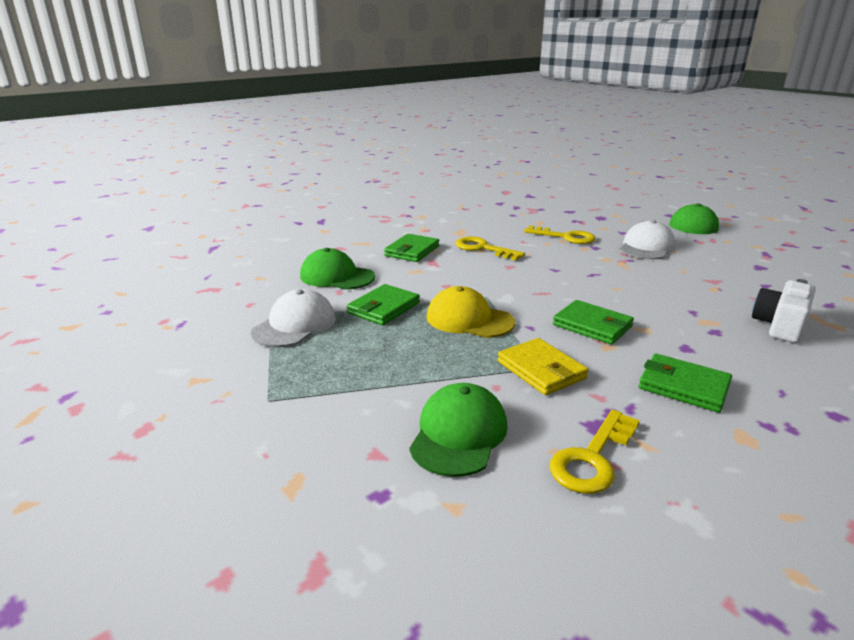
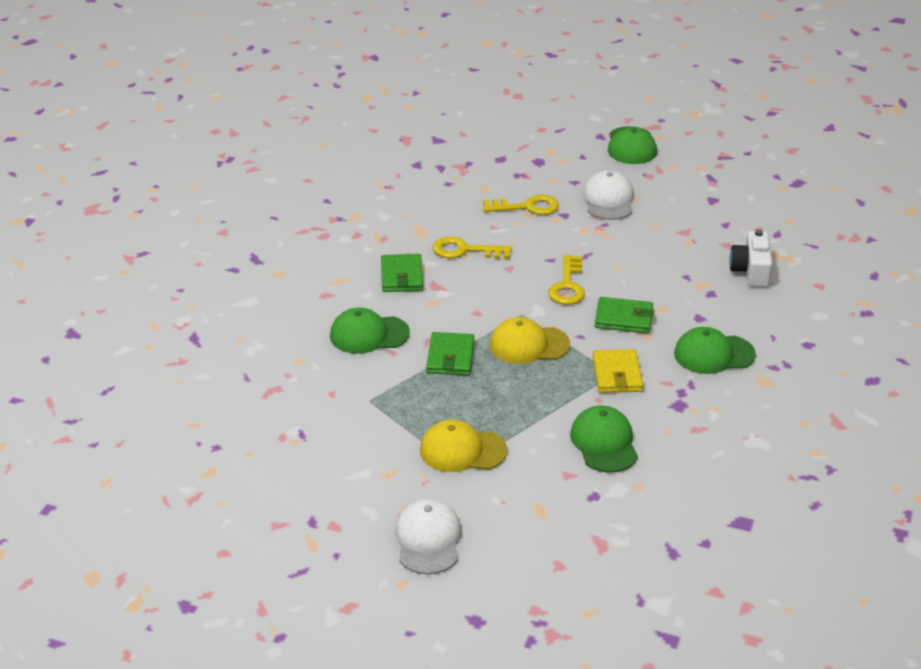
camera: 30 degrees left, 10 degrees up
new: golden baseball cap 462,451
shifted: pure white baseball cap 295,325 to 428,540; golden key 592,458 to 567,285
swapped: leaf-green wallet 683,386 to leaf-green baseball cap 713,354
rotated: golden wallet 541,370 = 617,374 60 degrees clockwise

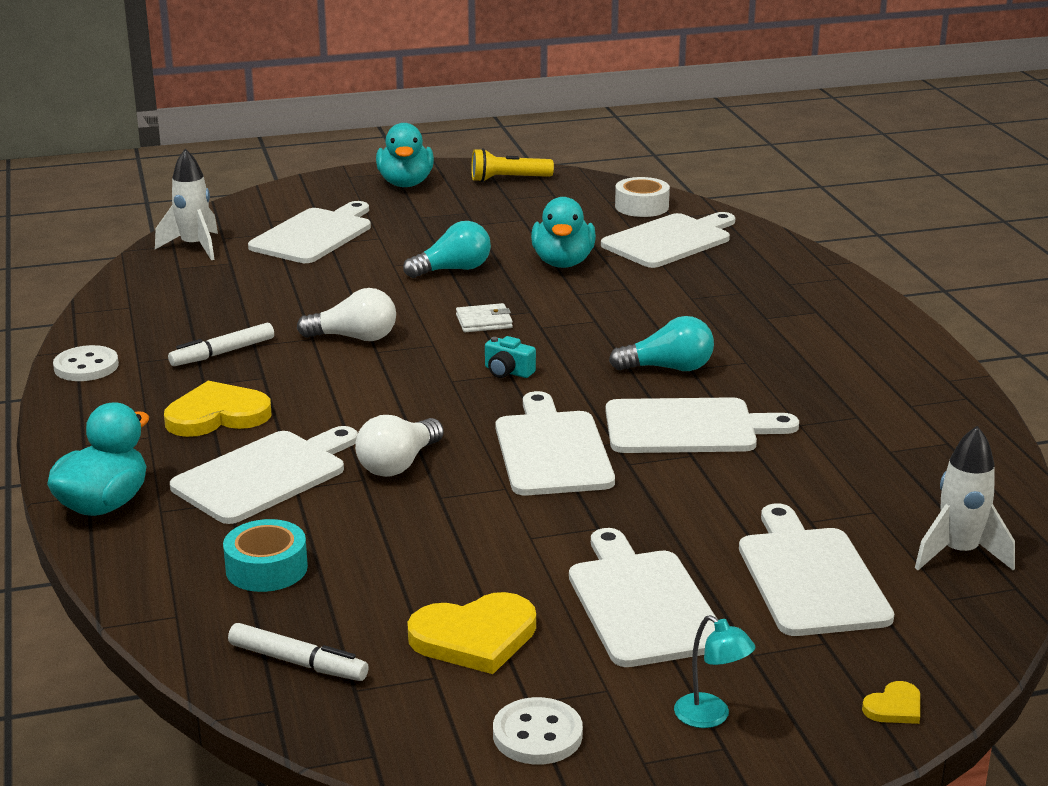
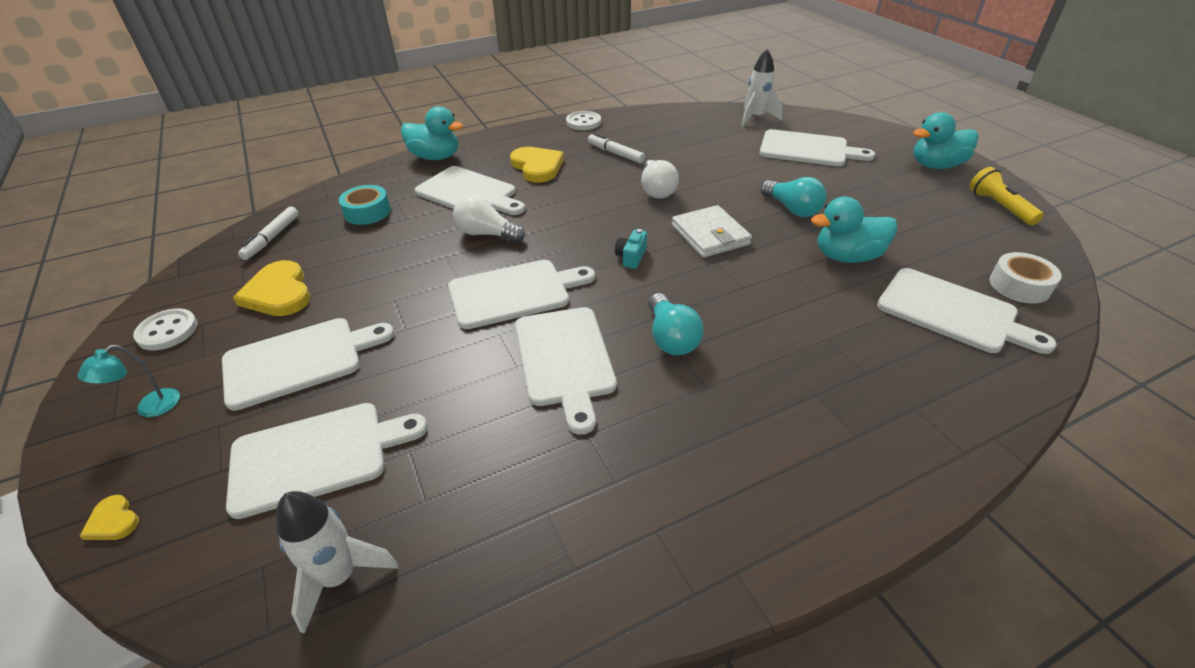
camera: 80 degrees right, 15 degrees up
scaled: pure white wallet 484,321 = 710,235 x1.65

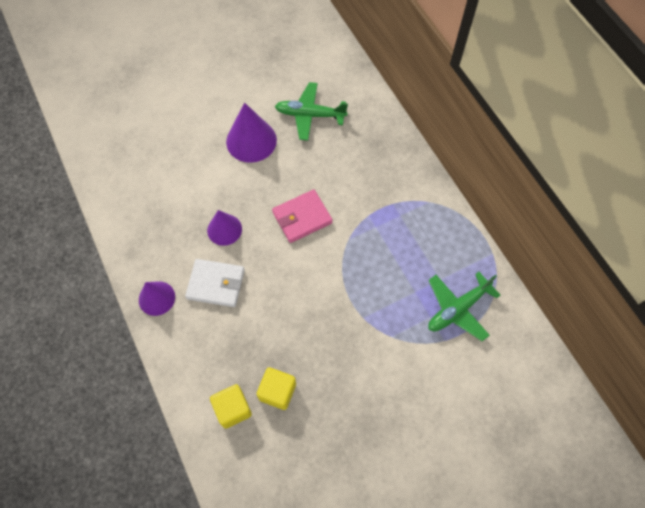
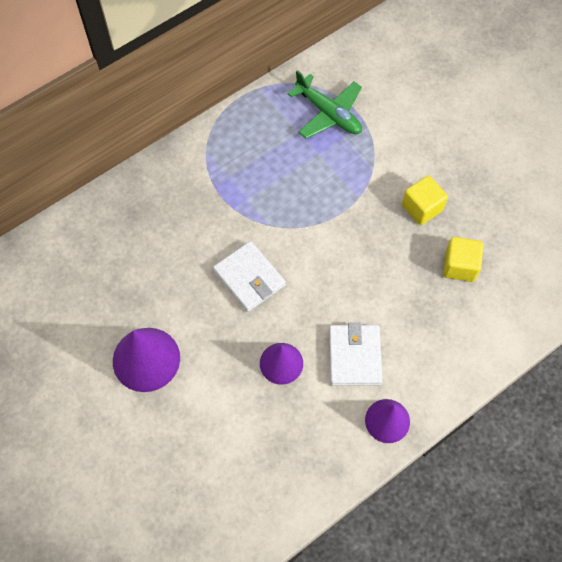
camera: 100 degrees left, 0 degrees up
gone: leaf-green plane 309,115
shifted: golden cube 233,409 to 422,208
repainted: rosy wallet 302,218 to pure white wallet 249,278

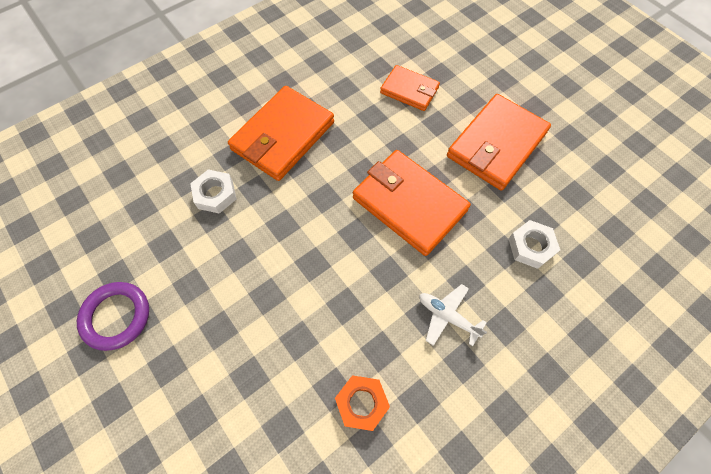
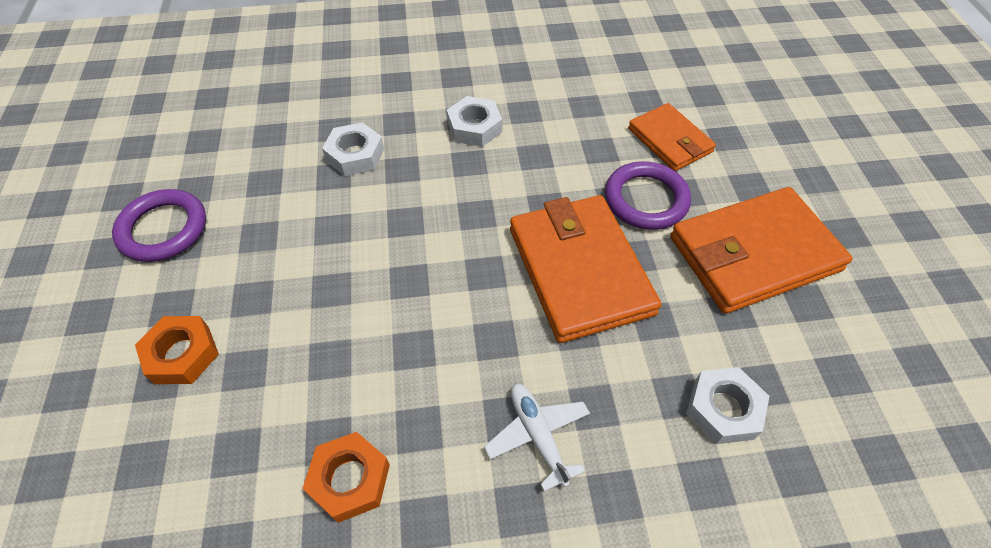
camera: 30 degrees right, 10 degrees down
new: royal purple ring 646,199; orange-coloured hex nut 182,354
swapped: orange-coloured wallet 283,136 to pure white hex nut 474,127

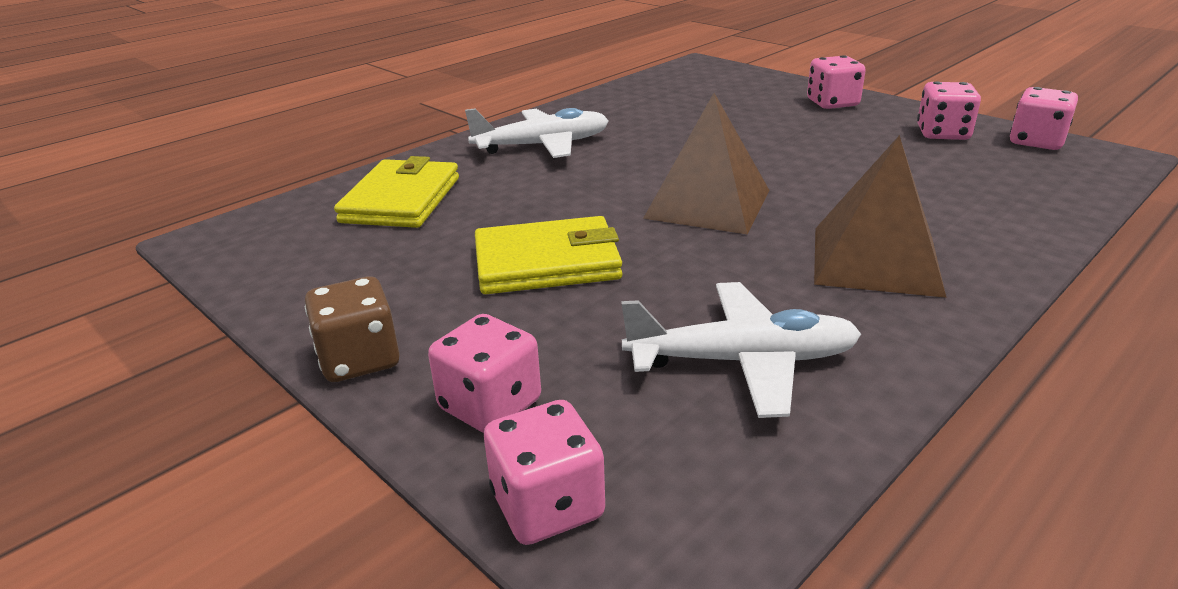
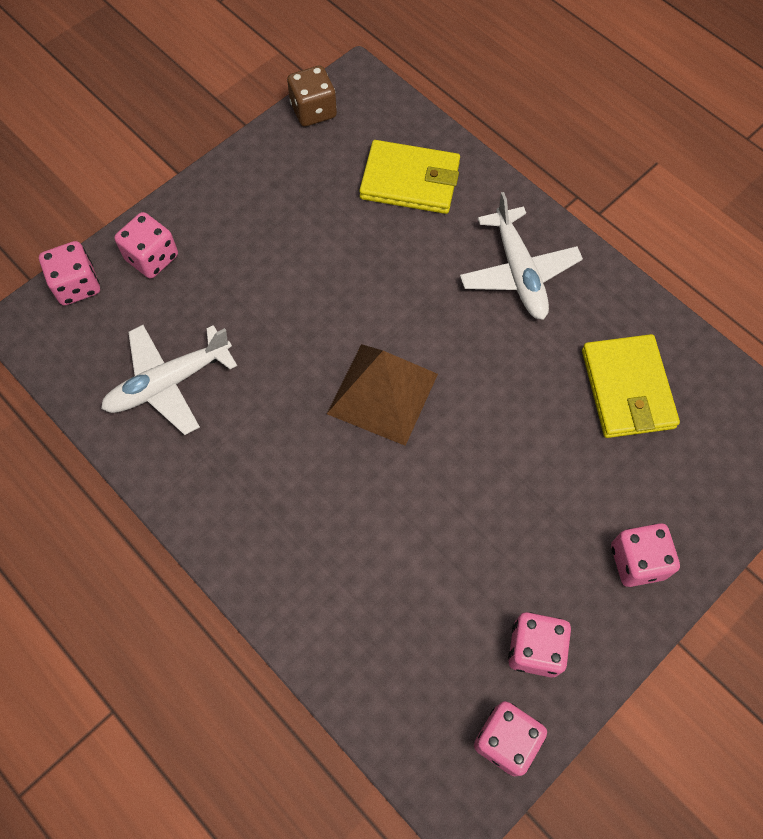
camera: 90 degrees right, 35 degrees up
gone: brown pyramid shape 875,260
shifted: golden wallet 547,262 to 627,389; brown dice 359,359 to 313,110
rotated: pure white plane 742,361 = 168,383 60 degrees clockwise

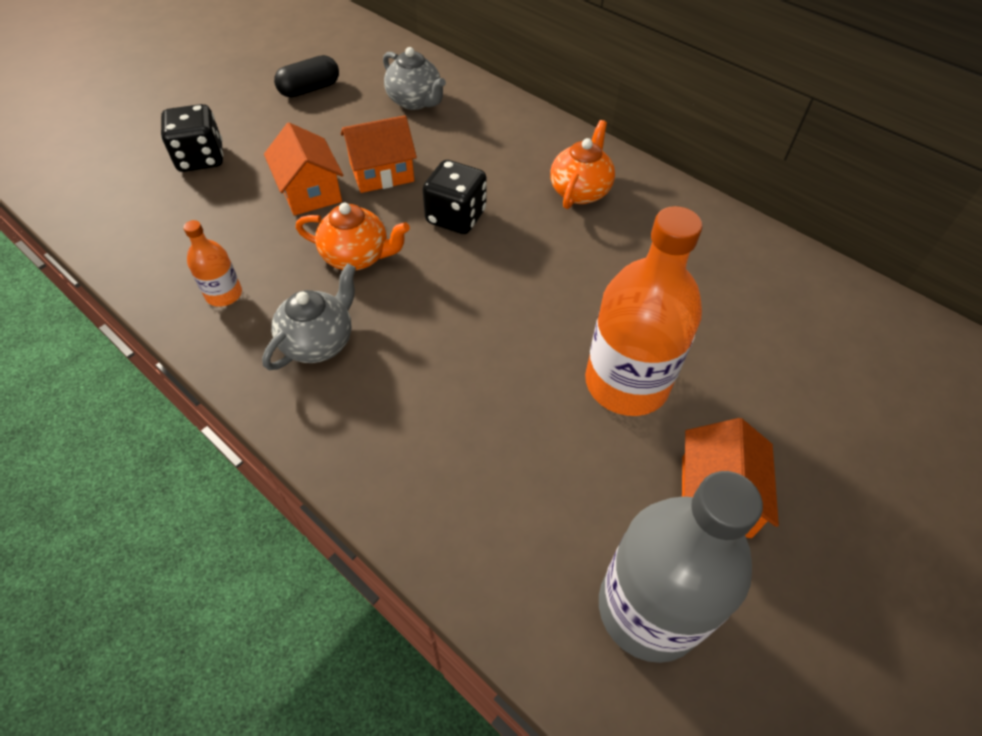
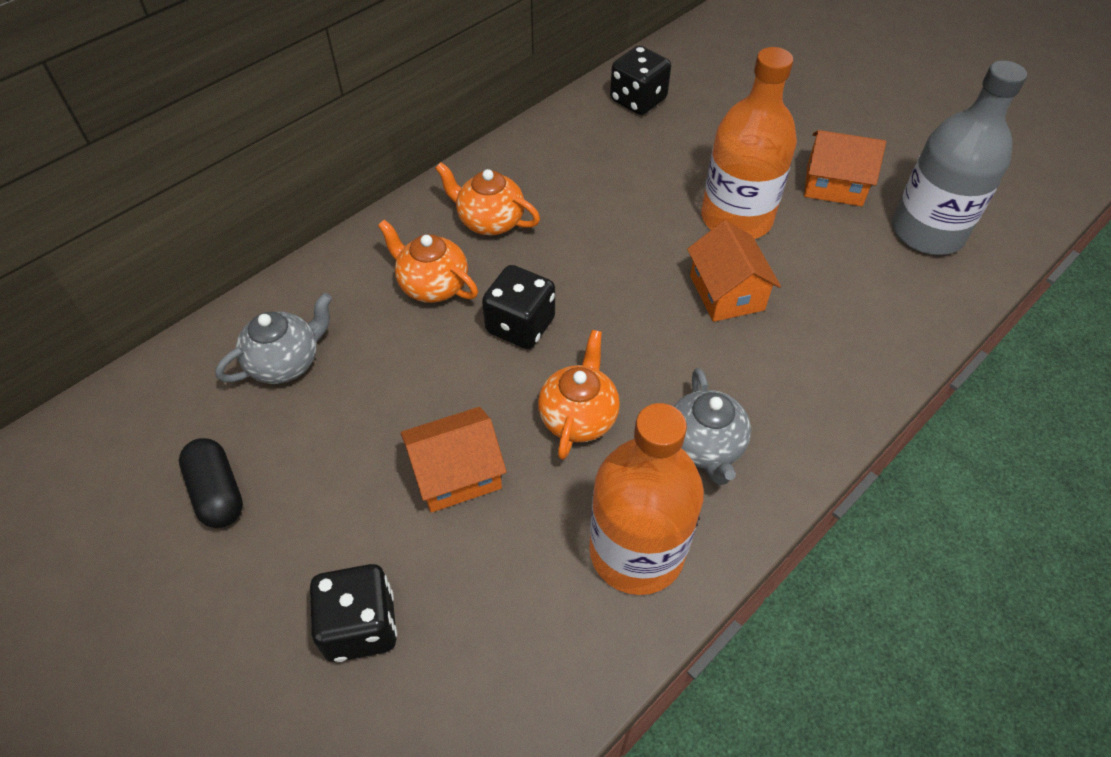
camera: 85 degrees left, 0 degrees up
new: black dice 638,100; orange-coloured teapot 432,285
shifted: orange-coloured house 382,172 to 726,293
rotated: ash-grey teapot 319,342 = 704,446 135 degrees counterclockwise
scaled: orange-coloured drink bottle 224,294 = 636,551 x2.14

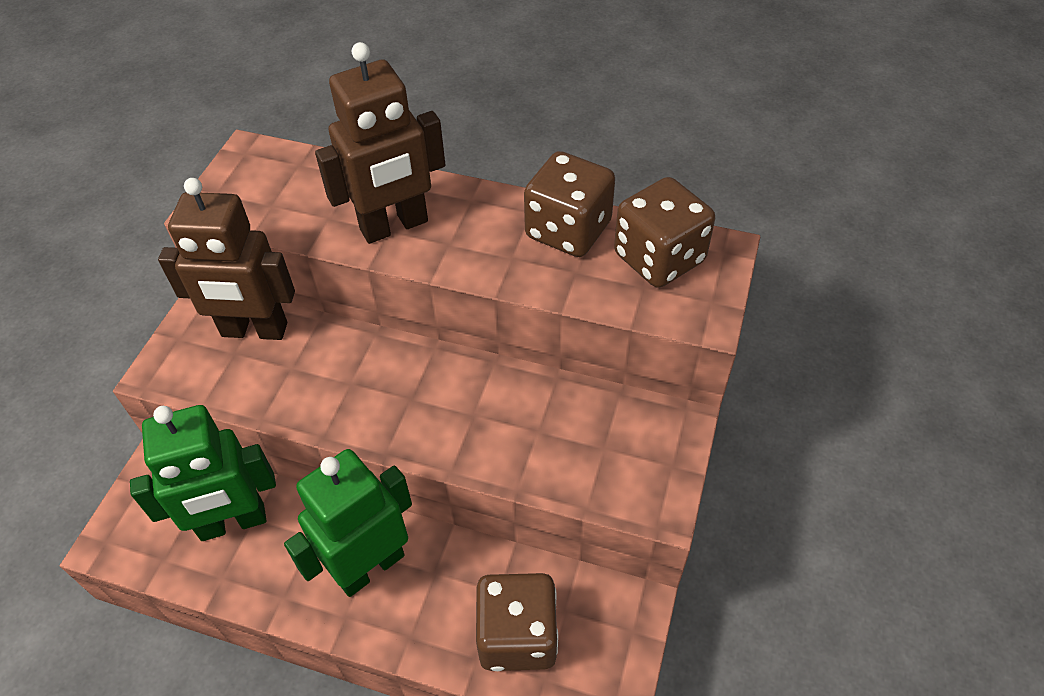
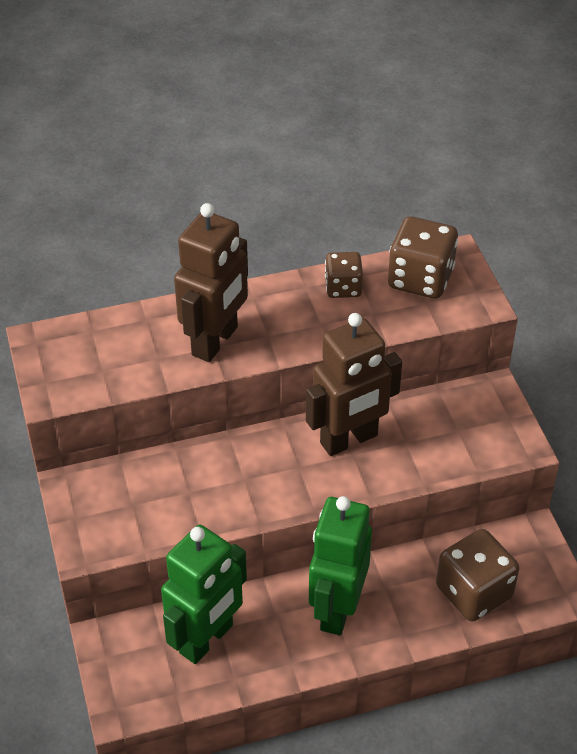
camera: 35 degrees left, 5 degrees down
shifted: brown toy robot 254,330 to 349,440
scaled: brown dice 568,230 = 343,288 x0.61

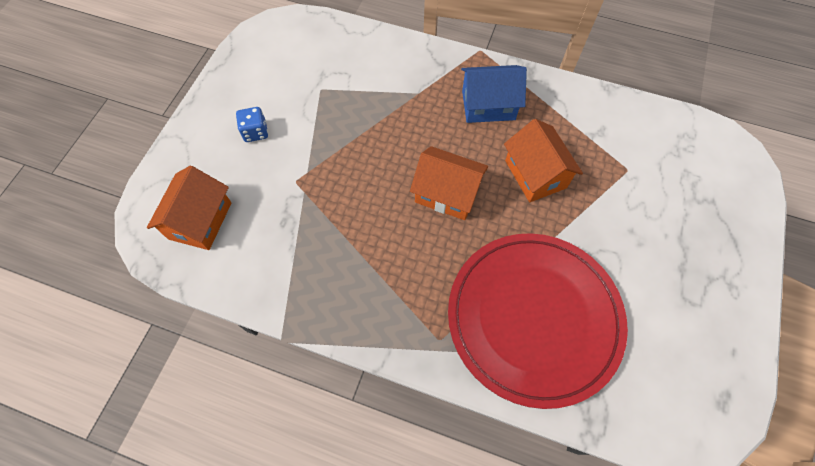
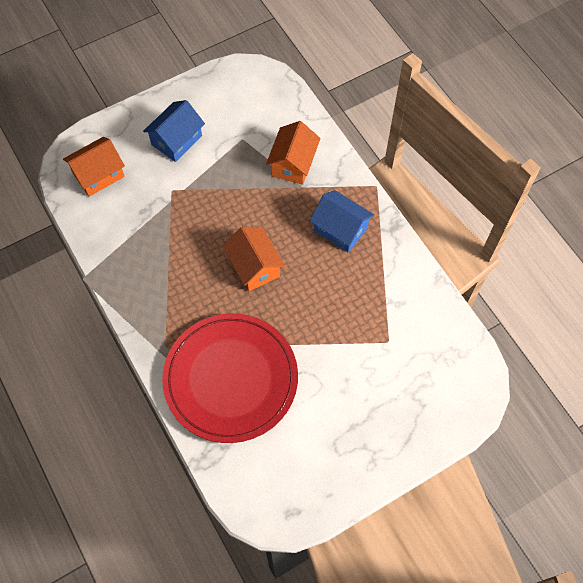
camera: 40 degrees right, 0 degrees up
shifted: orange-coloured house 535,174 to 293,164
swapped: blue dice 255,132 to blue house 176,140

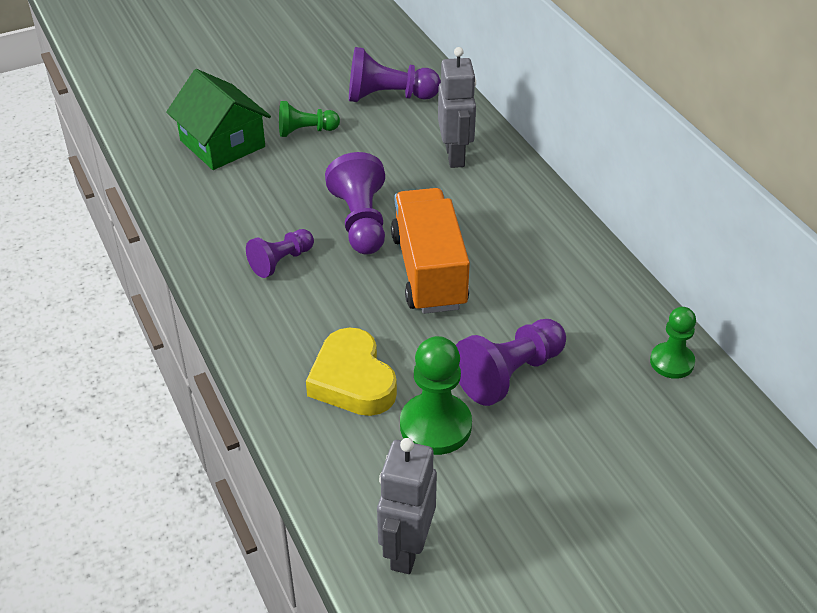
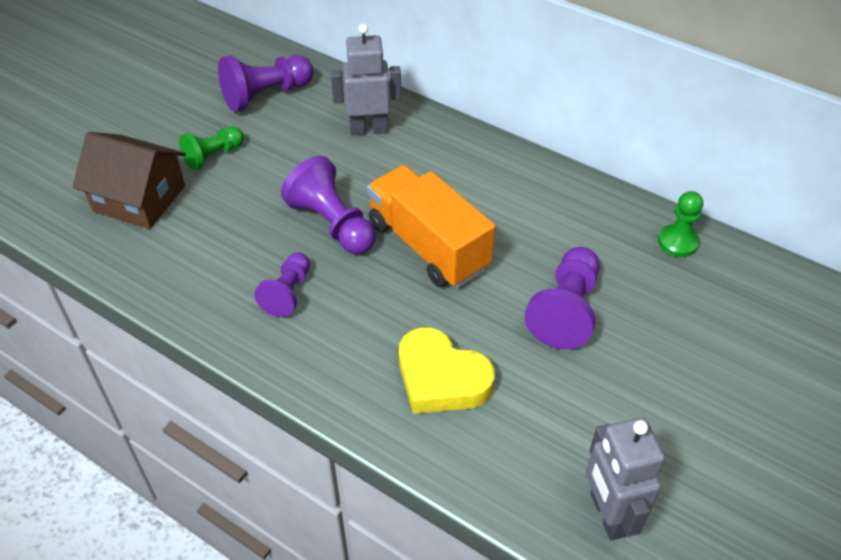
camera: 30 degrees left, 5 degrees up
gone: leaf-green game pawn 435,426
repainted: leaf-green house 222,144 to brown house 139,198
rotated: ash-grey toy robot 455,156 = 369,129 60 degrees counterclockwise

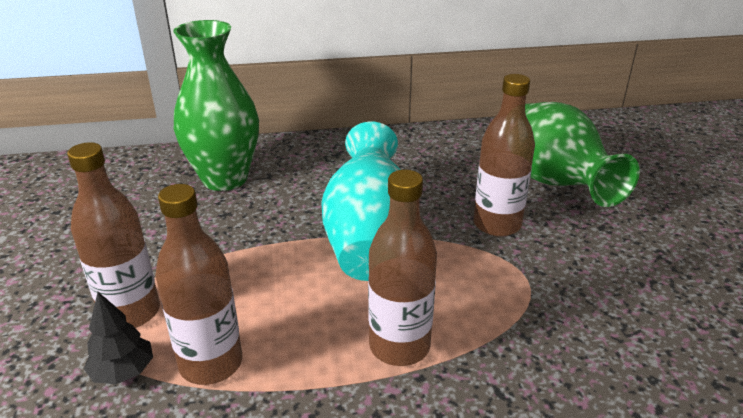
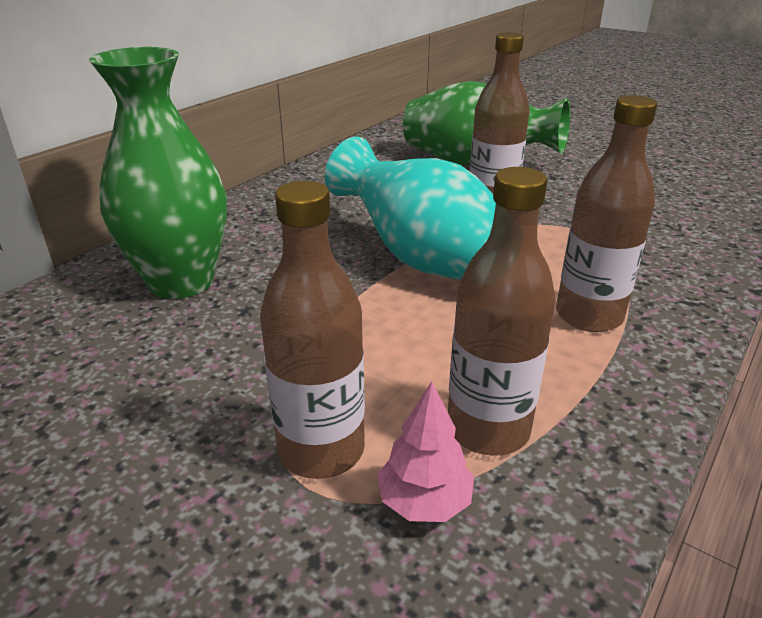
camera: 45 degrees left, 0 degrees up
repainted: black tree 123,372 to rosy tree 424,501

